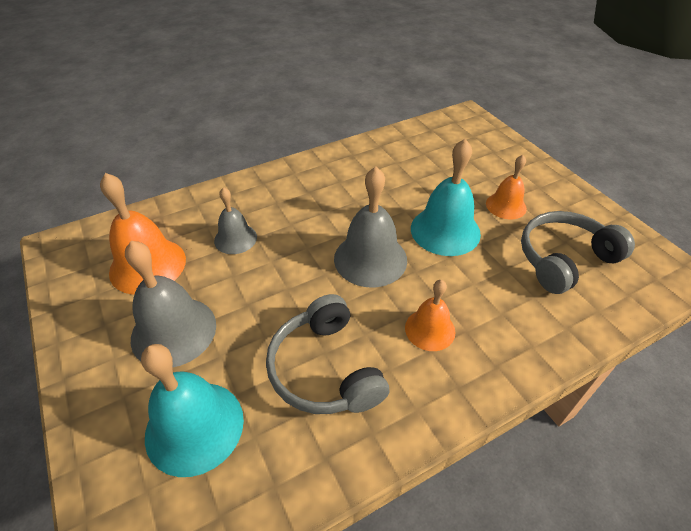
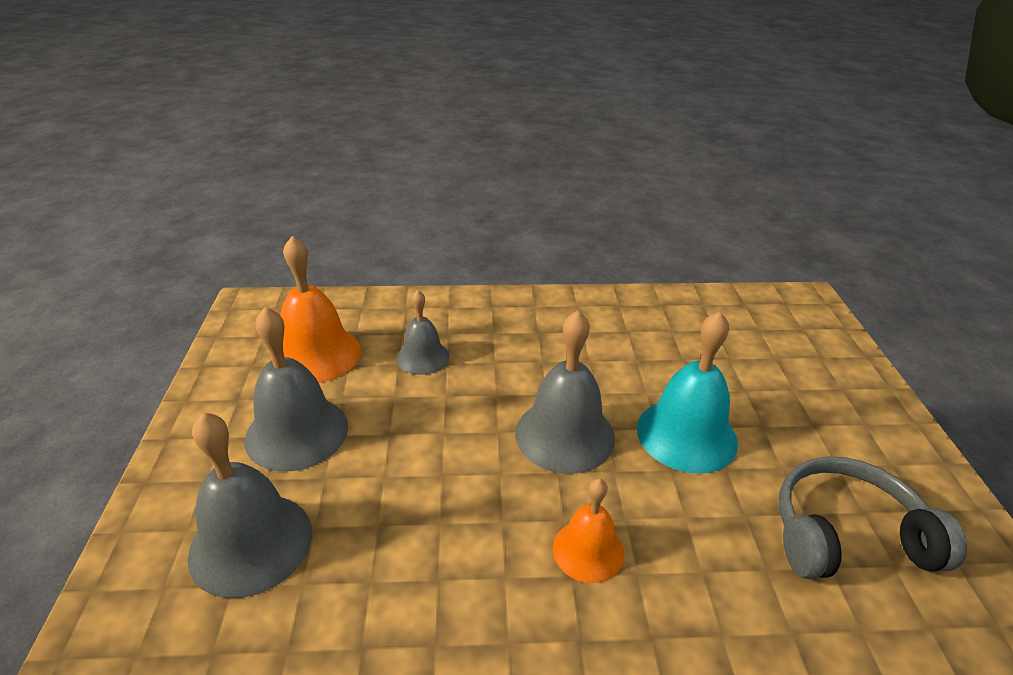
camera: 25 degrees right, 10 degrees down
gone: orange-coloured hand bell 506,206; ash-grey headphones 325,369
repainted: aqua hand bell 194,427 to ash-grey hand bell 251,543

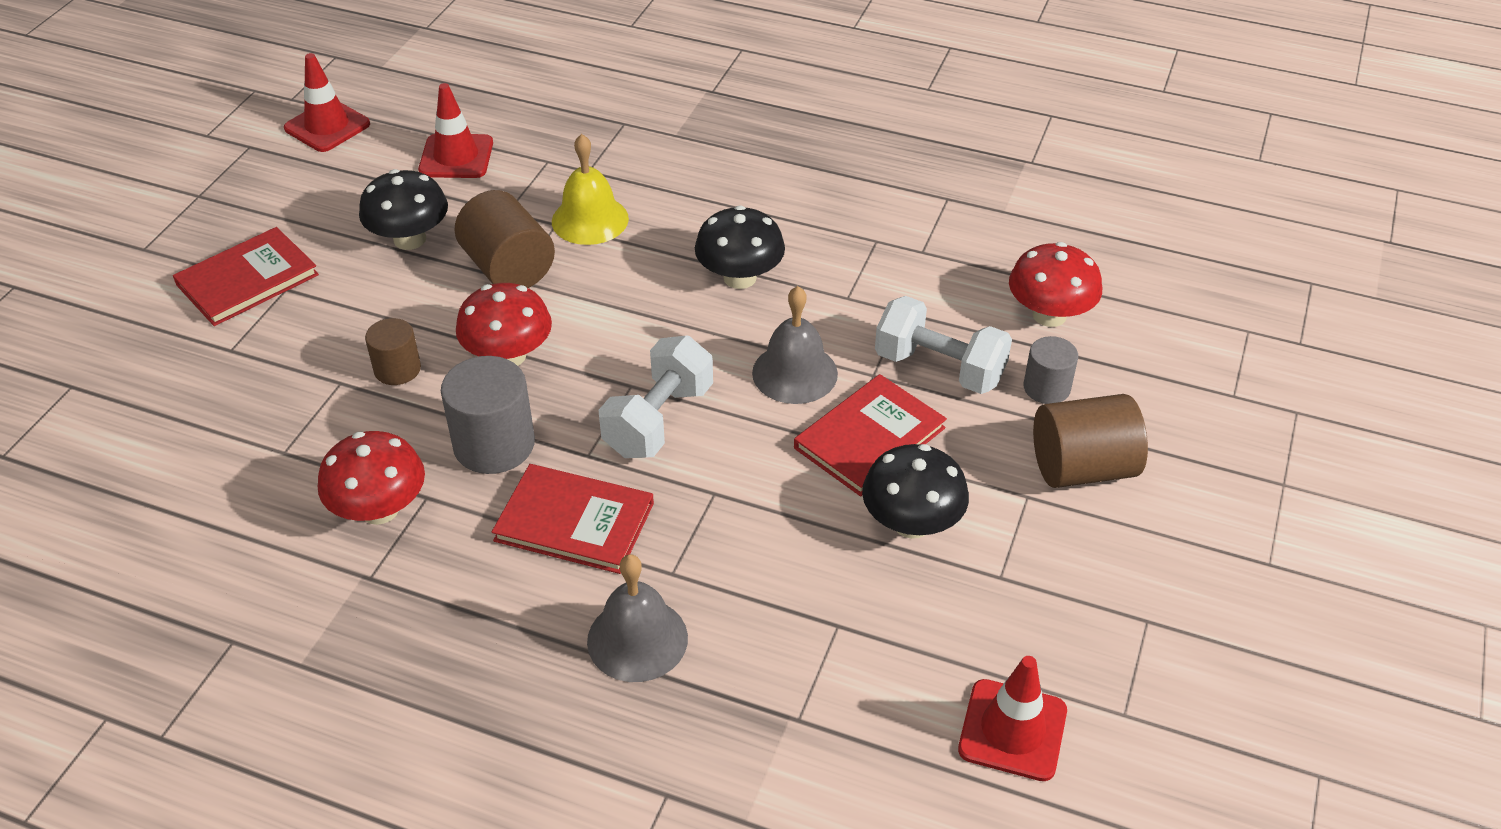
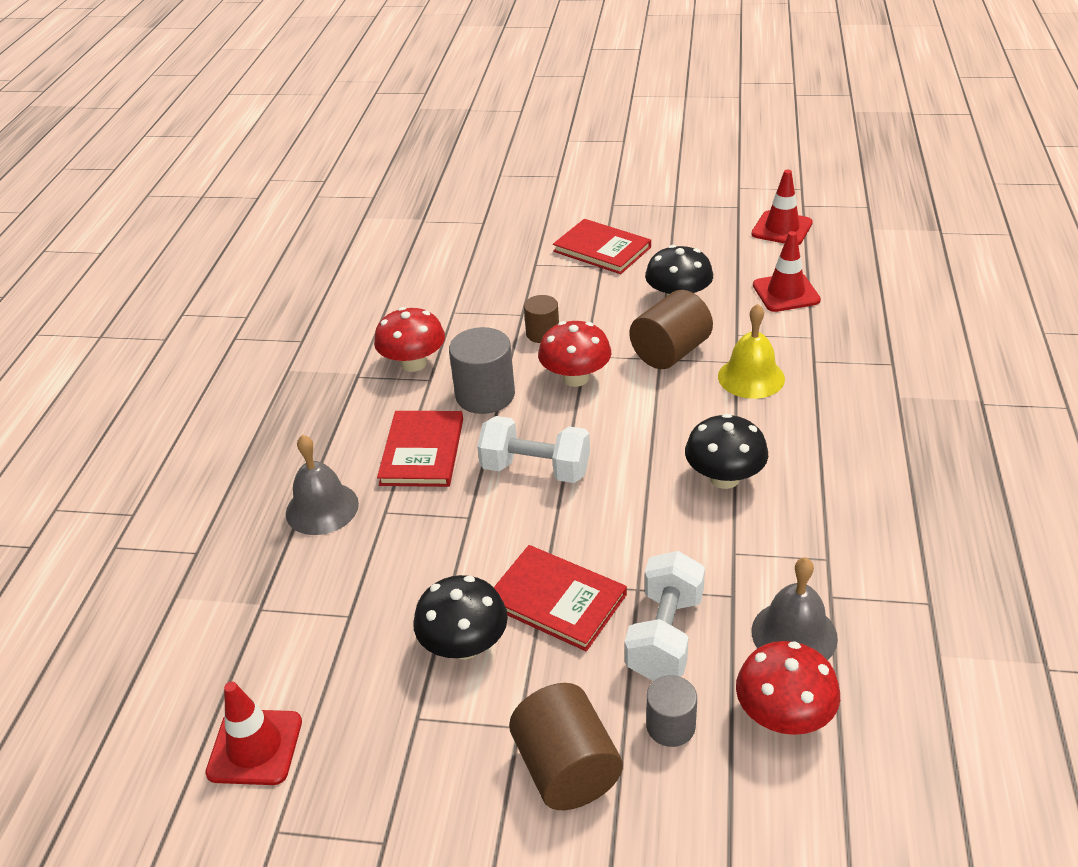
camera: 80 degrees right, 5 degrees down
shifted: ash-grey hand bell 794,373 to 794,634

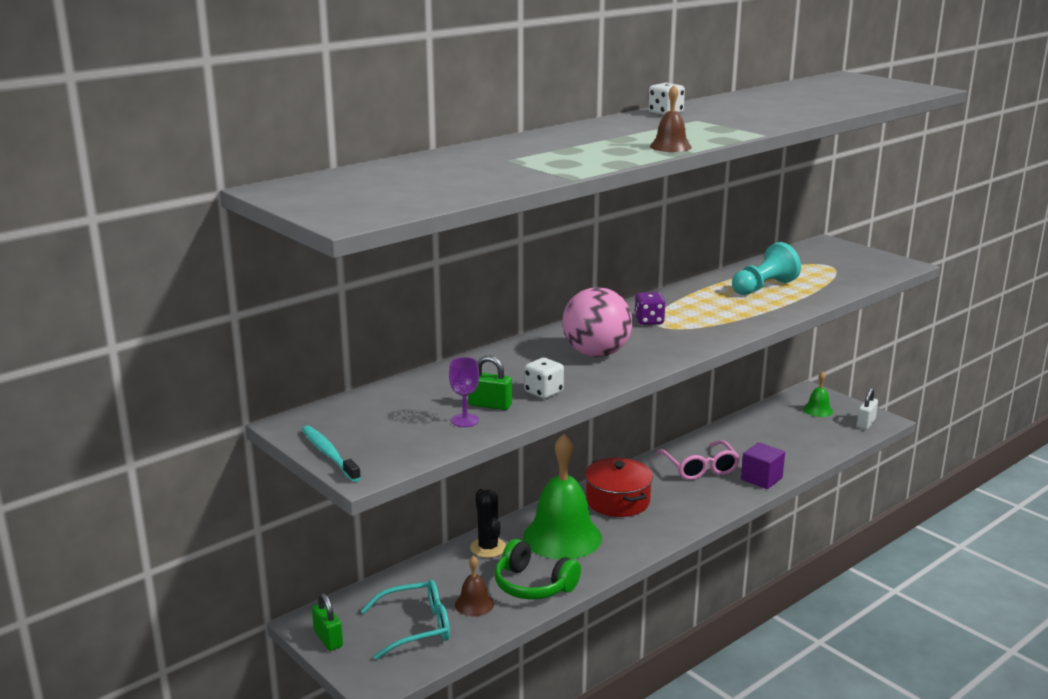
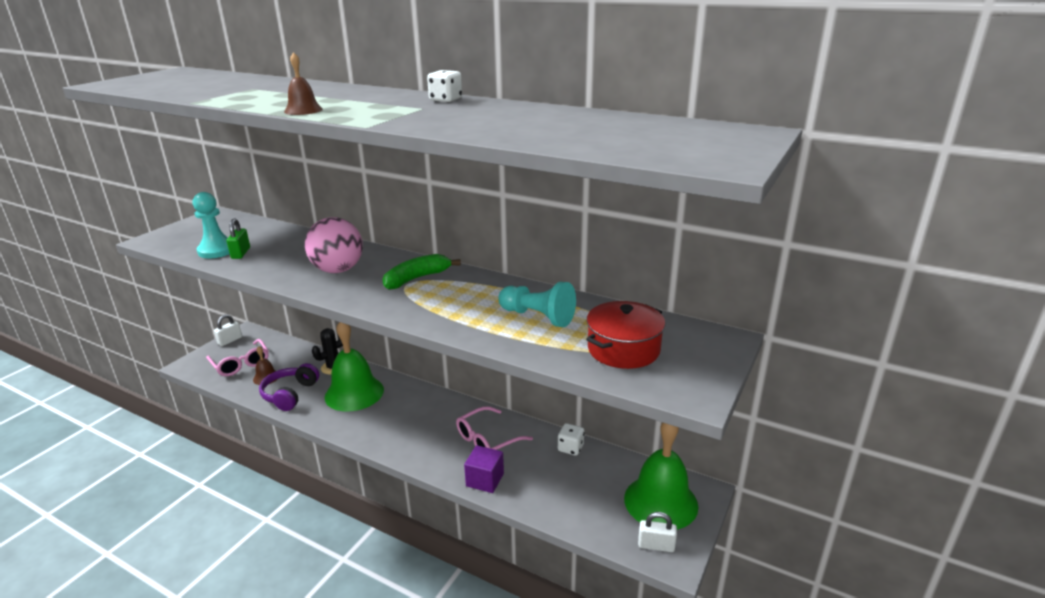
camera: 70 degrees right, 5 degrees up
gone: aqua toothbrush 329,454
shifted: pure white dice 543,392 to 570,448; crimson stockpot 617,501 to 623,349
swapped: royal purple dice 649,321 to leaf-green banana 417,278; royal purple chalice 465,420 to aqua game pawn 217,251
repainted: leaf-green headphones 533,585 to royal purple headphones 290,394; aqua spectacles 416,627 to rosy spectacles 241,364; leaf-green padlock 328,639 to pure white padlock 230,340
scaled: leaf-green hand bell 818,410 = 660,502 x2.20

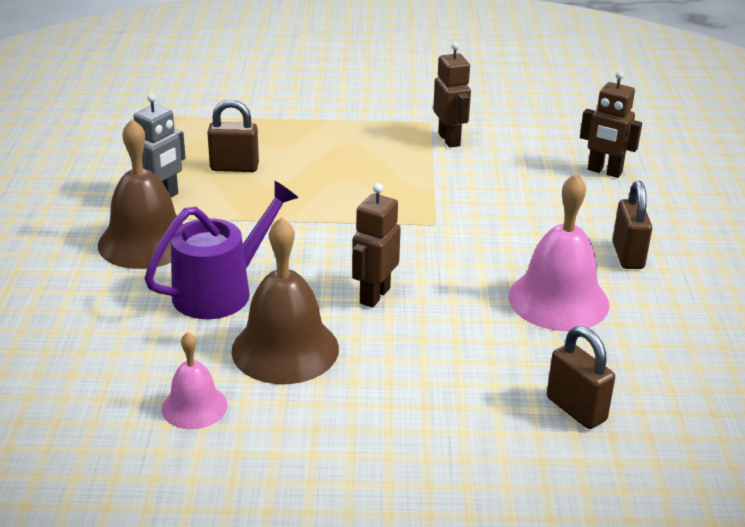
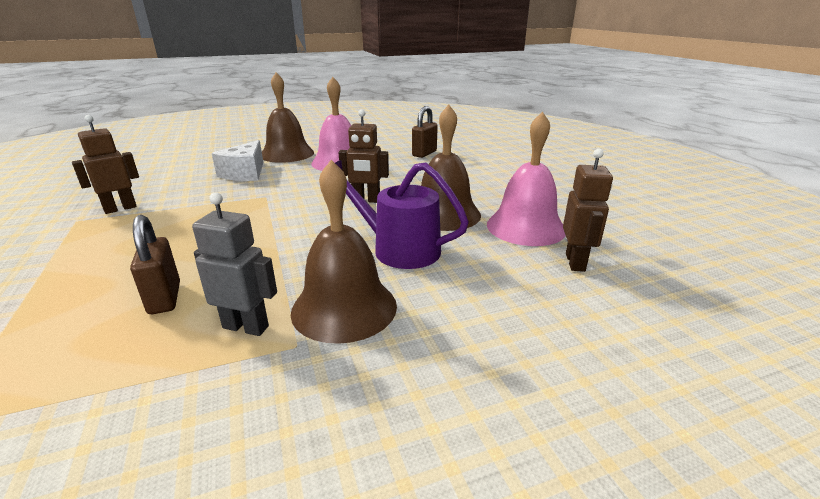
camera: 110 degrees left, 5 degrees down
new: pure white cheese 245,173
shifted: brown toy robot 604,171 to 575,262
swapped: brown padlock 628,255 to brown hand bell 287,154
scaled: rosy hand bell 194,406 = 525,227 x1.76

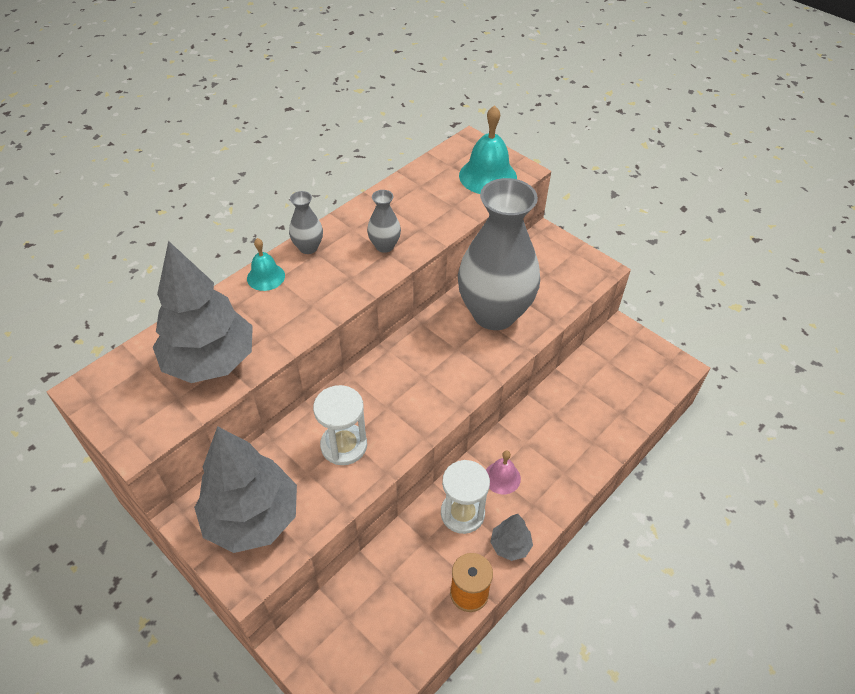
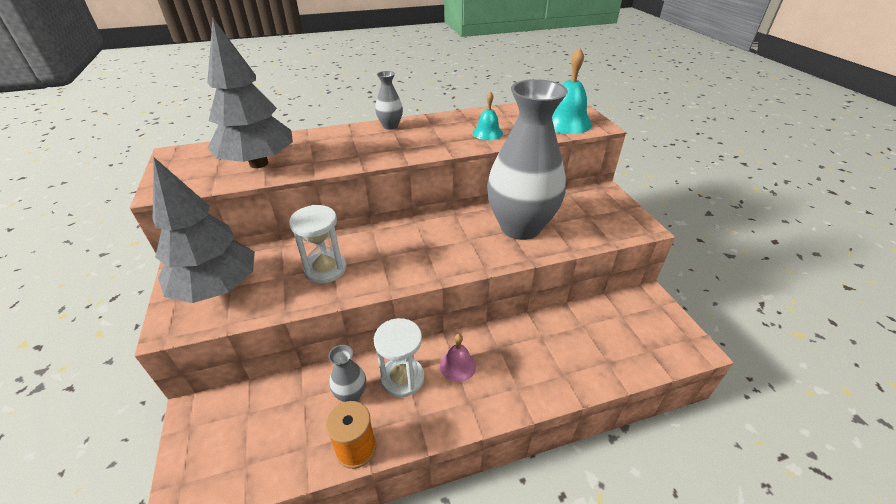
camera: 30 degrees right, 10 degrees down
gone: ash-grey tree 510,545
shifted: ash-grey tall vase 384,246 to 351,394; aqua hand bell 266,277 to 487,133

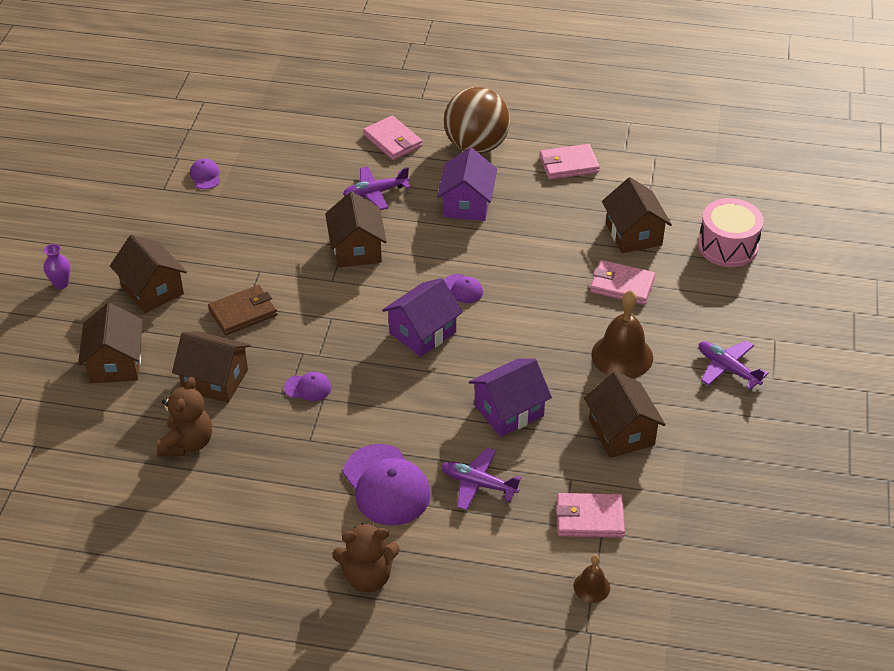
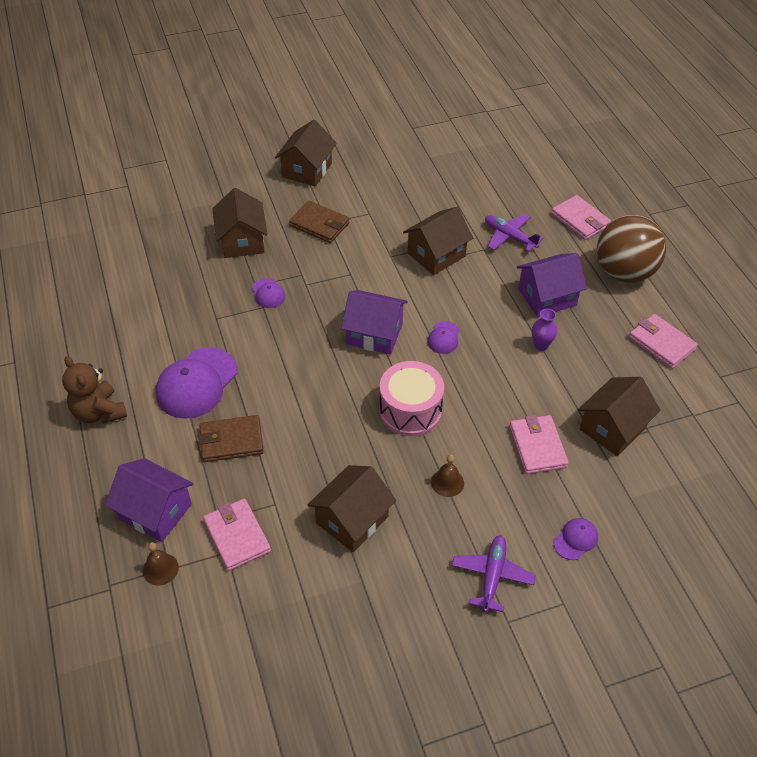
camera: 60 degrees right, 5 degrees up
gone: brown house 116,363; brown stuffed bear 187,443
shifted: royal purple baseball cap 205,176 to 575,539; rosy toy drum 727,246 to 410,410; royal purple tall vase 61,284 to 541,345; royal purple house 509,411 to 155,511
swapped: royal purple plane 478,484 to brown wallet 231,441
rotated: rosy wallet 393,141 = 580,220 60 degrees counterclockwise
scaled: brown hand bell 622,356 = 447,482 x0.52

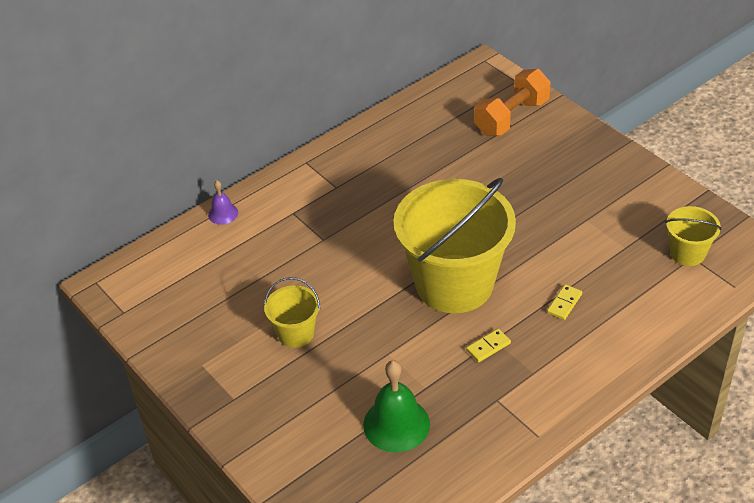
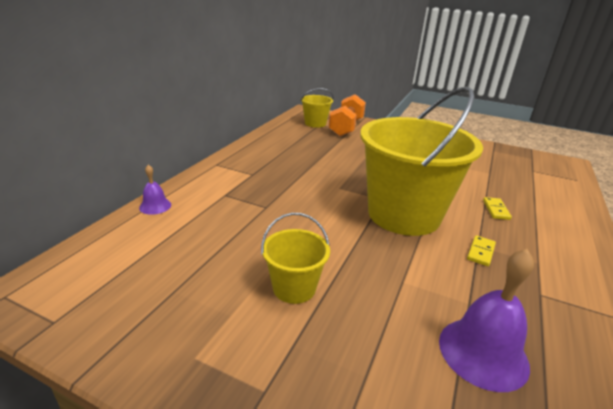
camera: 30 degrees left, 15 degrees down
shifted: golden sand bucket 687,253 to 315,123
repainted: leaf-green hand bell 396,424 to royal purple hand bell 483,352

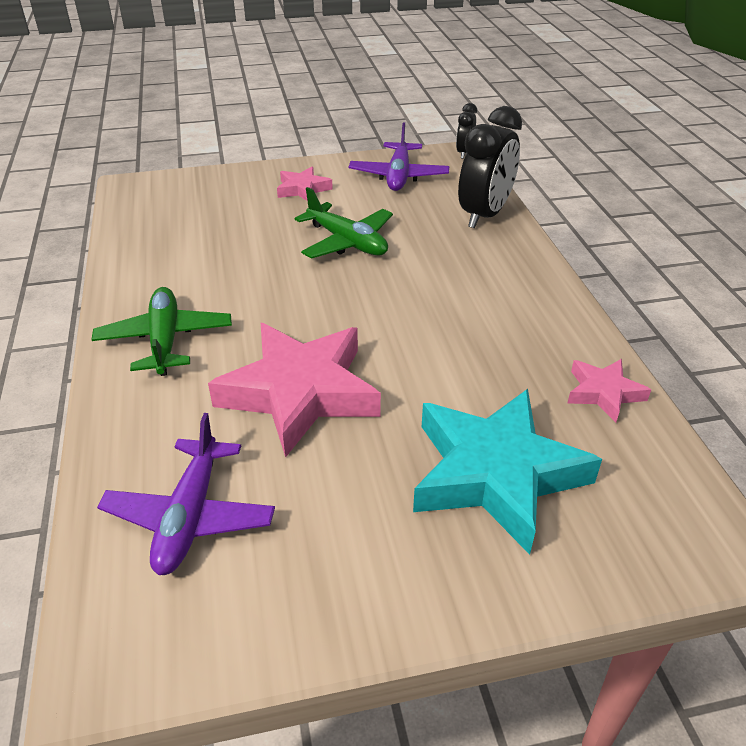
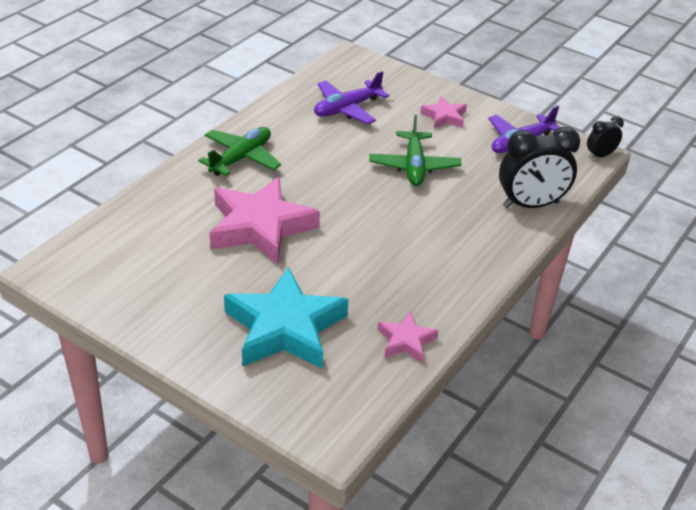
camera: 45 degrees right, 0 degrees up
shifted: royal purple plane 190,516 to 347,109

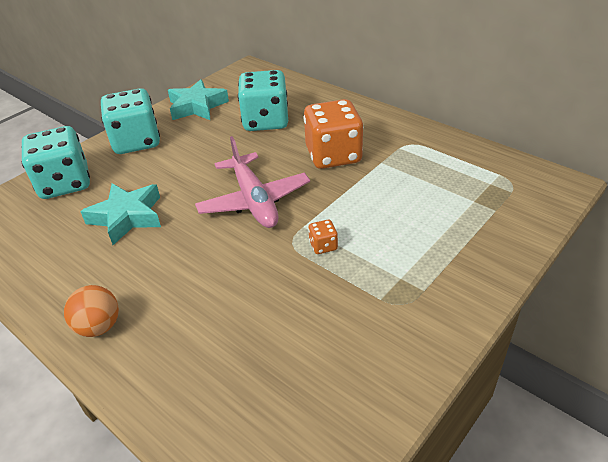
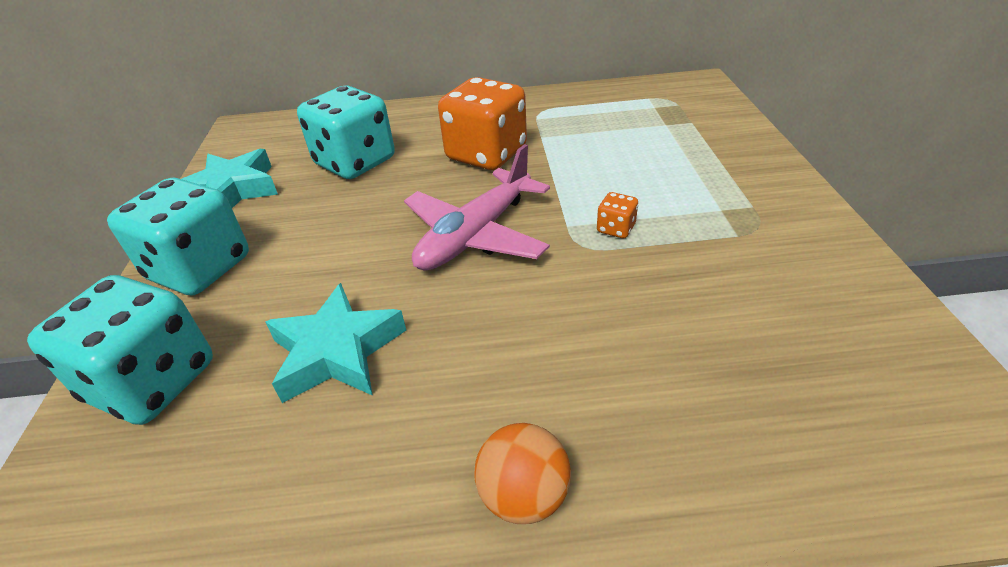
camera: 45 degrees left, 0 degrees up
rotated: rosy plane 254,201 = 475,235 105 degrees clockwise

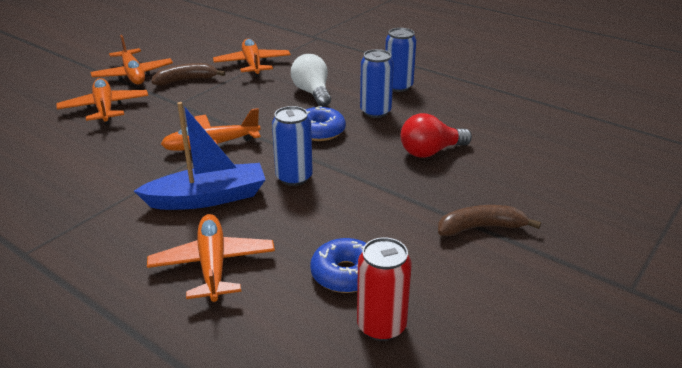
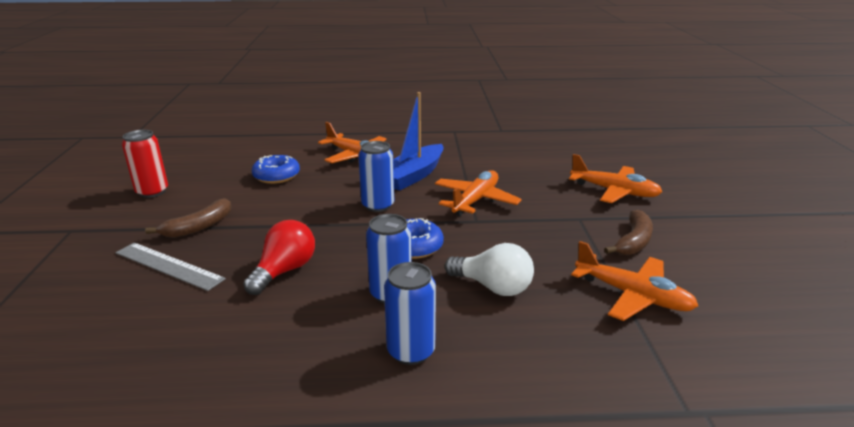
camera: 140 degrees right, 5 degrees down
gone: orange-coloured plane 133,75
new: ash-grey measuring stick 168,266
shifted: crimson tin 381,326 to 152,192

